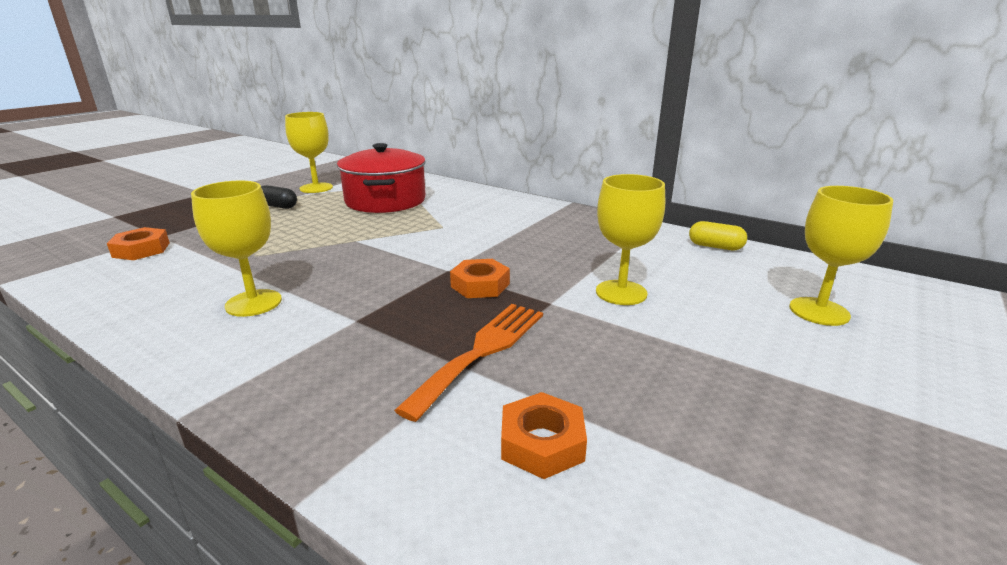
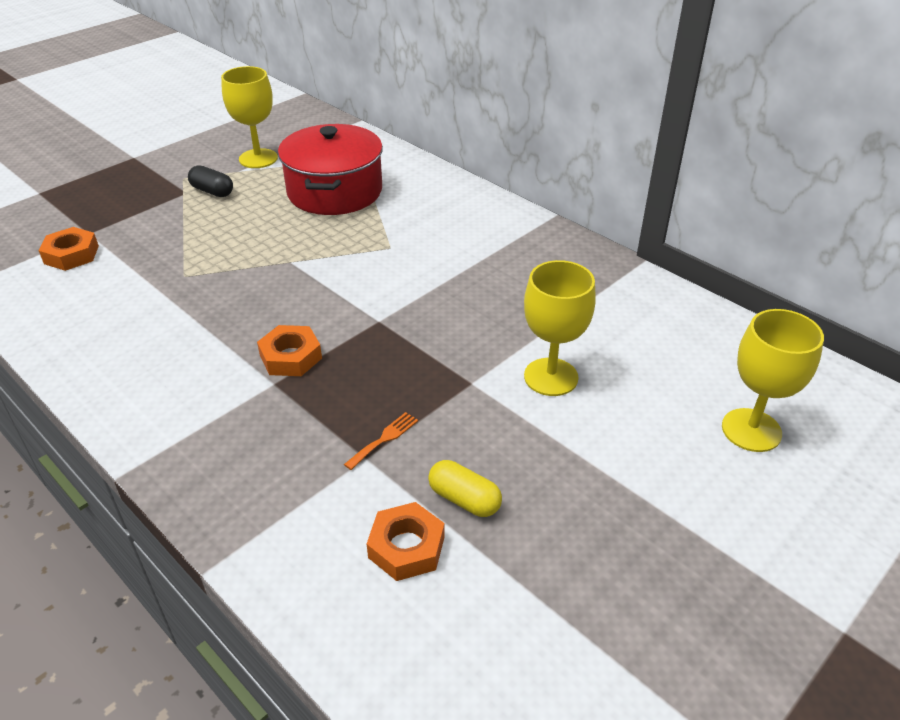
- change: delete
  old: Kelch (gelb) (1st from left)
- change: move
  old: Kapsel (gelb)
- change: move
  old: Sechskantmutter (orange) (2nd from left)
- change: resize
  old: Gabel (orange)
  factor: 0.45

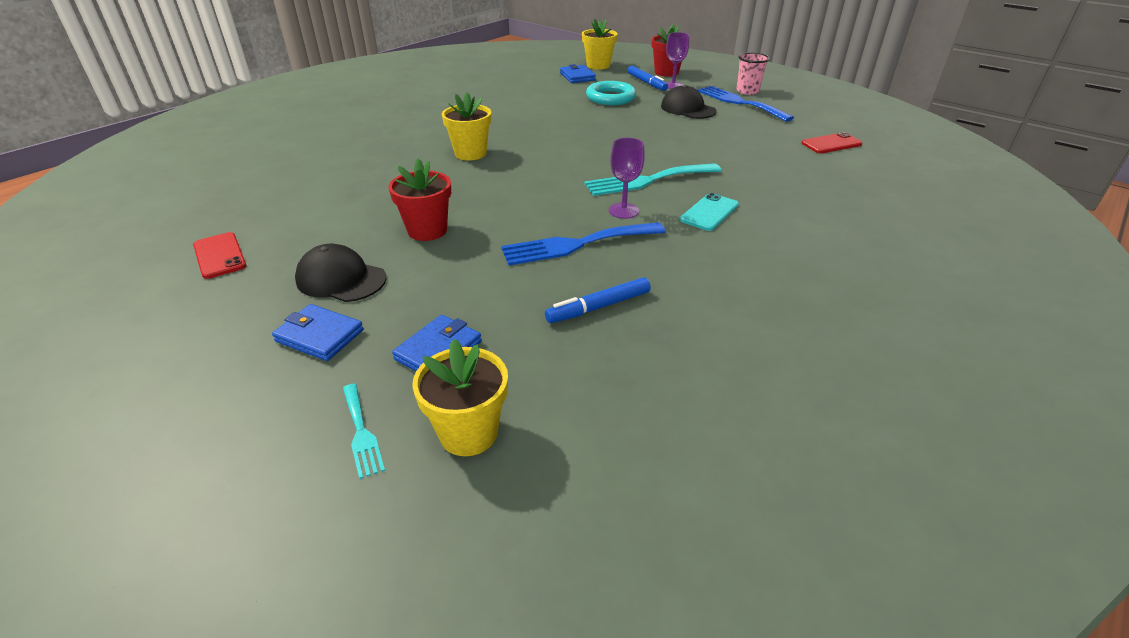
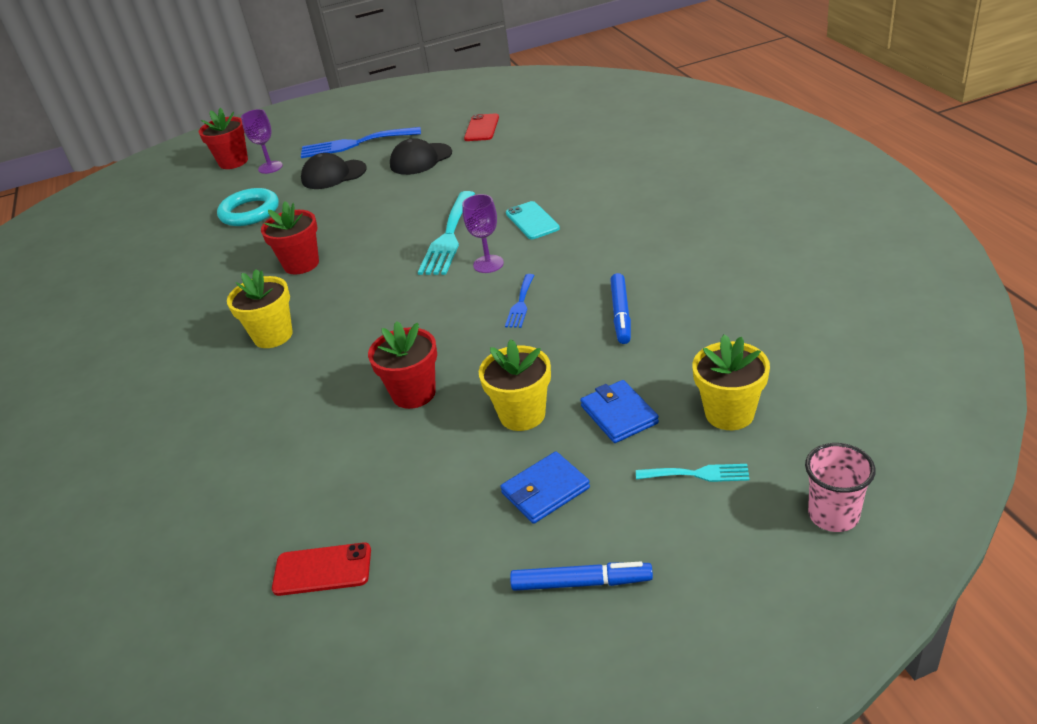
- change: move
  old: Blumentopf (gelb) (3rd from left in the first image)
  new: Blumentopf (gelb) (2nd from left)
- change: move
  old: Becher (rosa)
- change: delete
  old: Geldbörse (blau) (3rd from left)
- change: move
  old: Filzstift (blau) (2nd from left in the first image)
  new: Filzstift (blau) (1st from left)
- change: resize
  old: Gabel (blau) (1st from left in the first image)
  factor: 0.52
- change: move
  old: Kappe (schwarz) (1st from left in the first image)
  new: Kappe (schwarz) (2nd from left)
- change: insert
  new: Blumentopf (rot) (2nd from left)

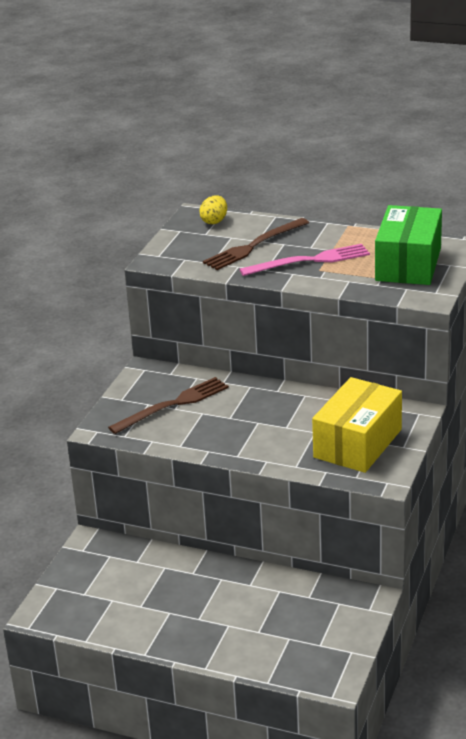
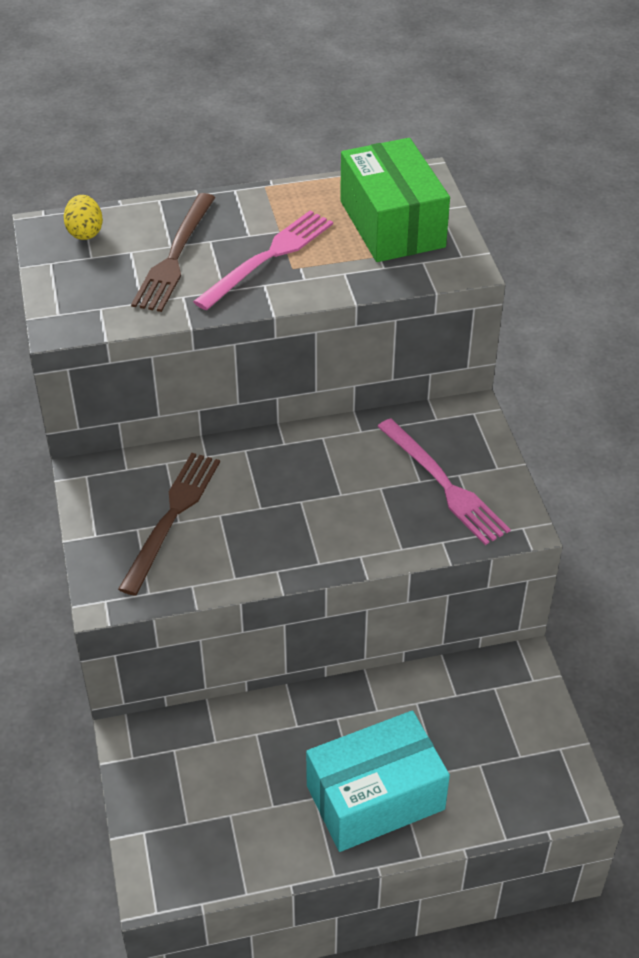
- change: replace
  old: Schachtel (gelb)
  new: Gabel (rosa) (2nd from left)
- change: insert
  new: Schachtel (türkis)

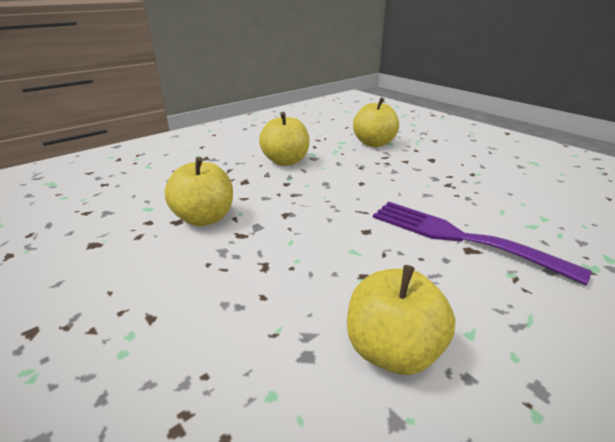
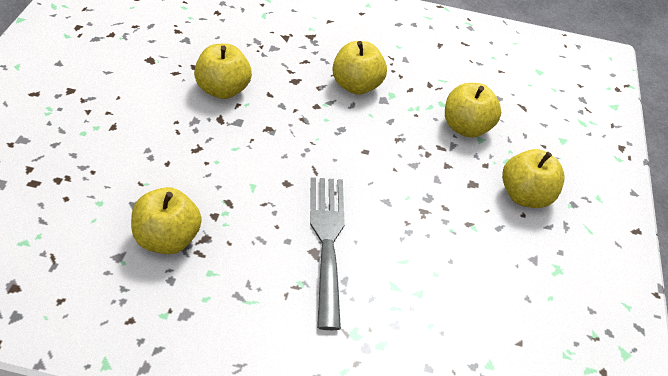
- change: recolor
  old: Gabel (lila)
  new: Gabel (grau)
- change: insert
  new: Apfel (gelb) (5th from left)

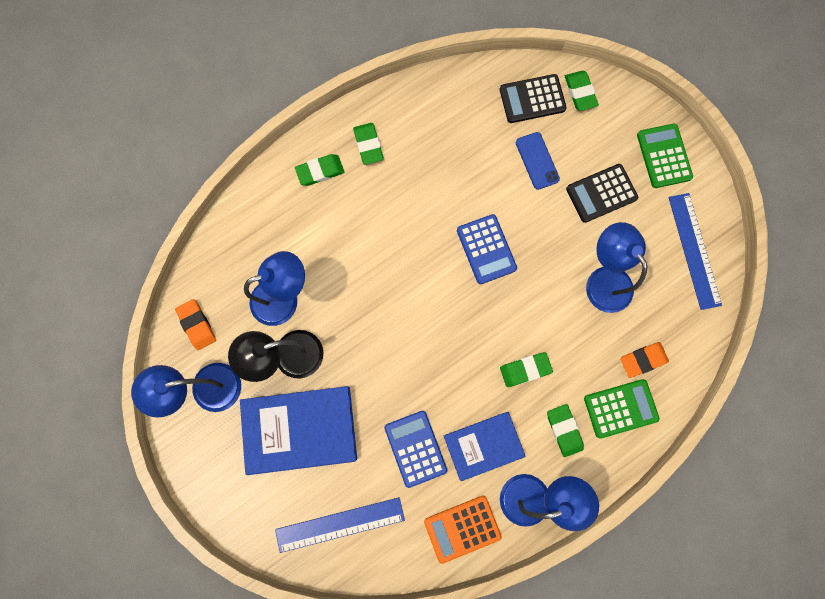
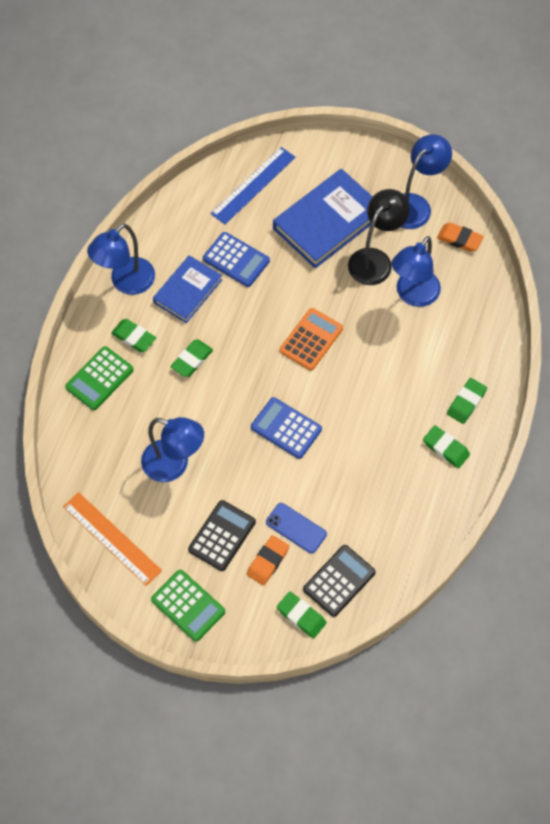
- change: recolor
  old: Lineal (blau) (2nd from left)
  new: Lineal (orange)
- change: move
  old: Radiergummi (orange) (2nd from left in the first image)
  new: Radiergummi (orange) (1st from left)
- change: move
  old: Taschenrechner (orange)

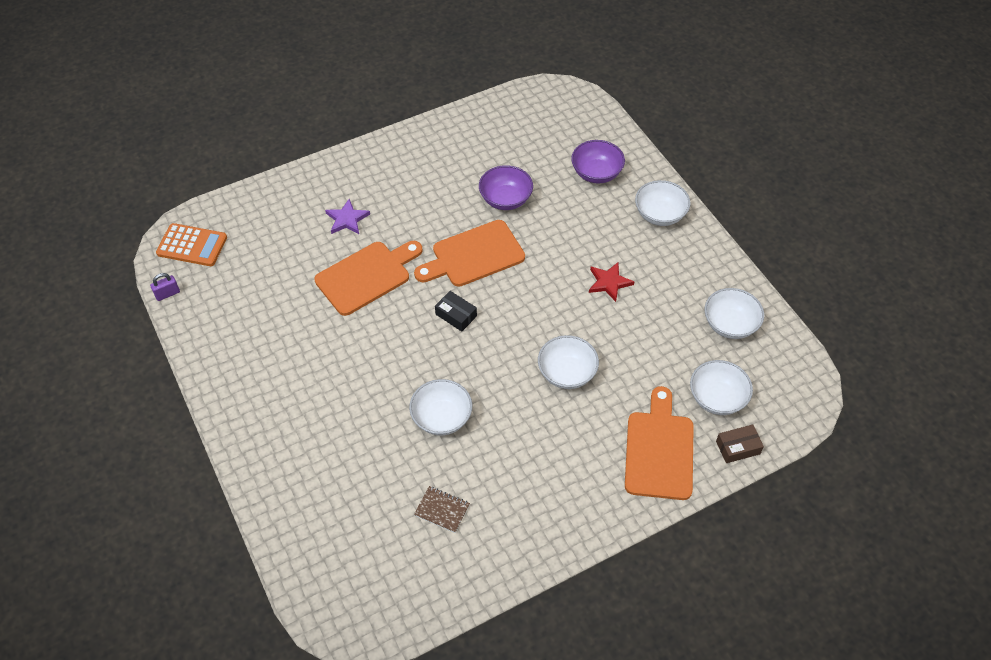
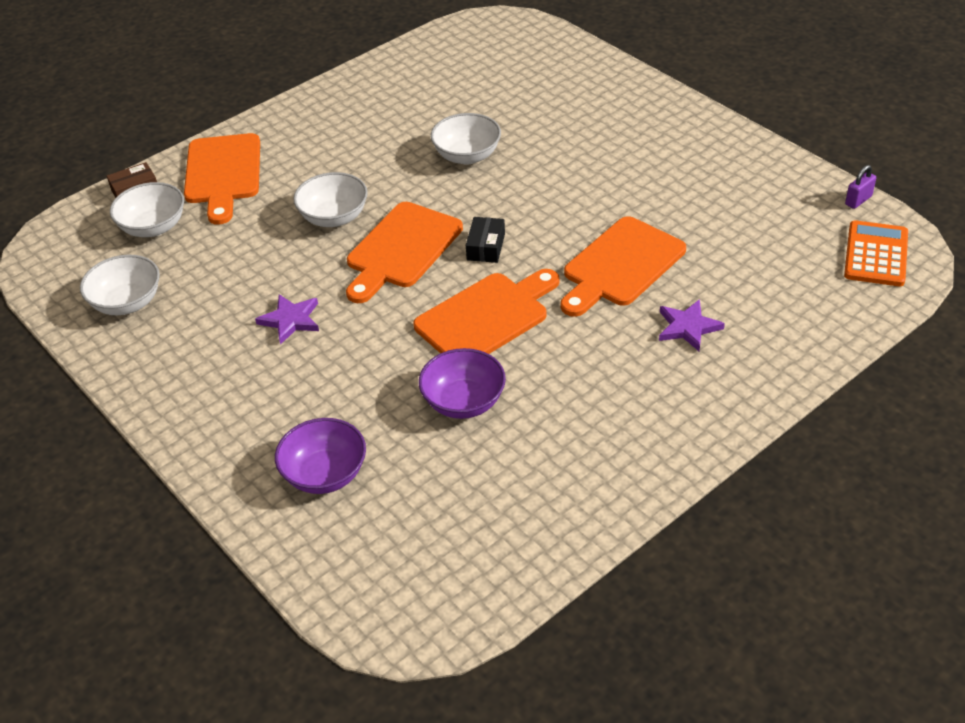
- change: delete
  old: Schüssel (weiß) (3rd from left)
- change: rotate
  old: Taschenrechner (orange)
  degrees: 105
- change: recolor
  old: Stern (rot)
  new: Stern (lila) (1st from left)
- change: rotate
  old: Schachtel (schwarz)
  degrees: 75
- change: delete
  old: Notizbuch (braun)
- change: insert
  new: Schneidebrett (orange) (2nd from left)

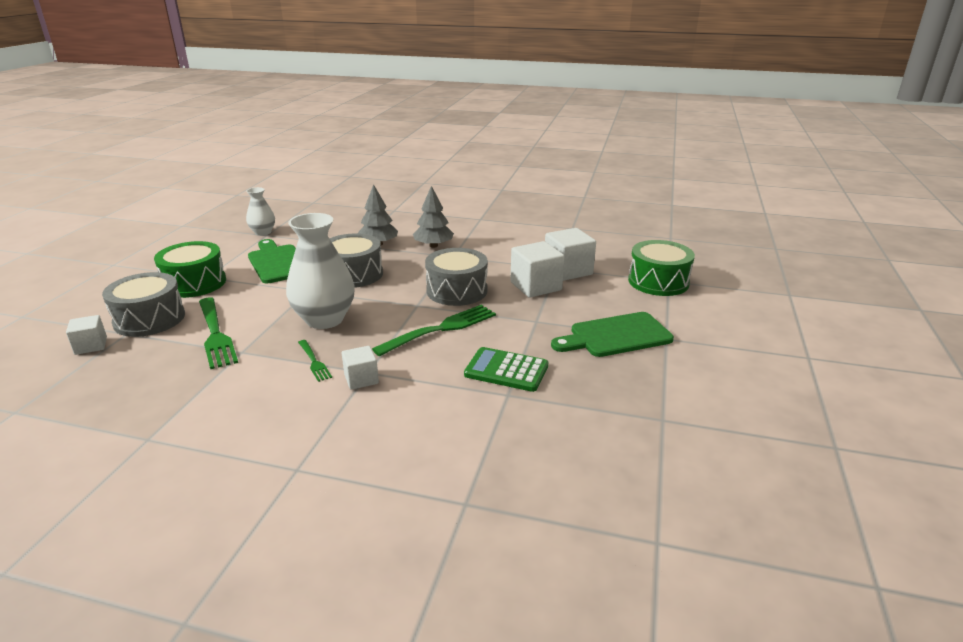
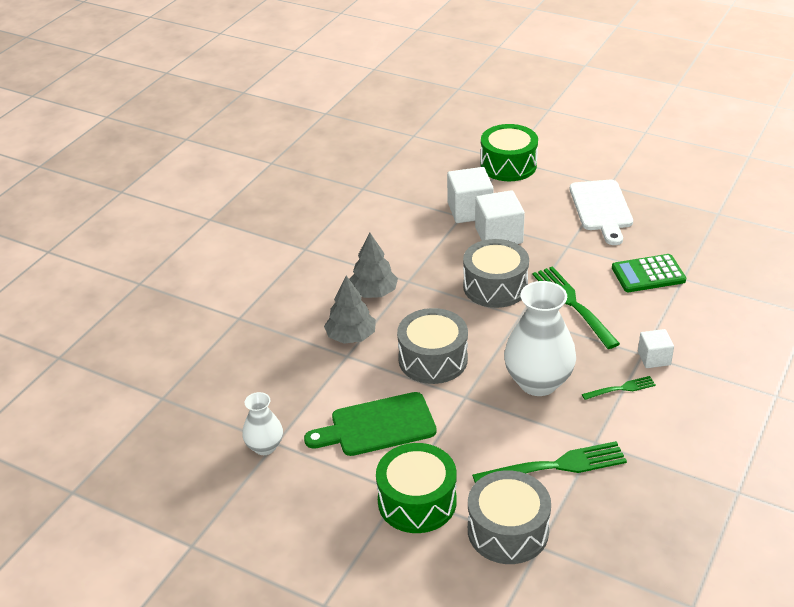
- change: recolor
  old: Schneidebrett (grün) (2nd from left)
  new: Schneidebrett (weiß)
- change: delete
  old: Kubus (weiß) (1st from left)
- change: rotate
  old: Taschenrechner (grün)
  degrees: 45

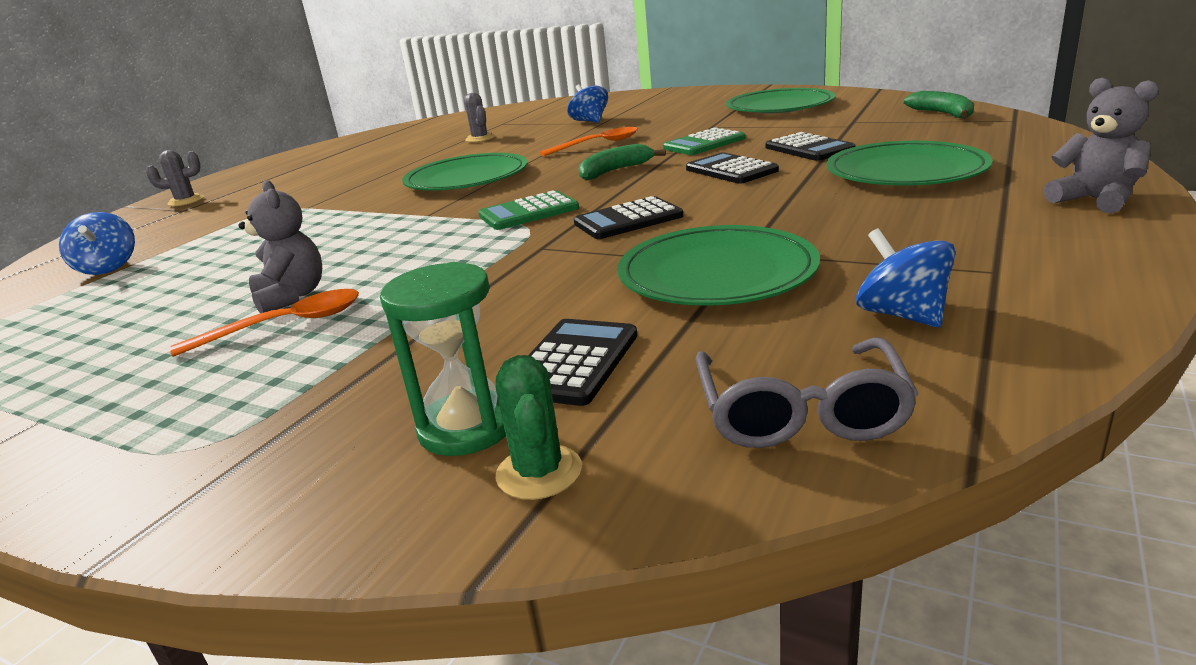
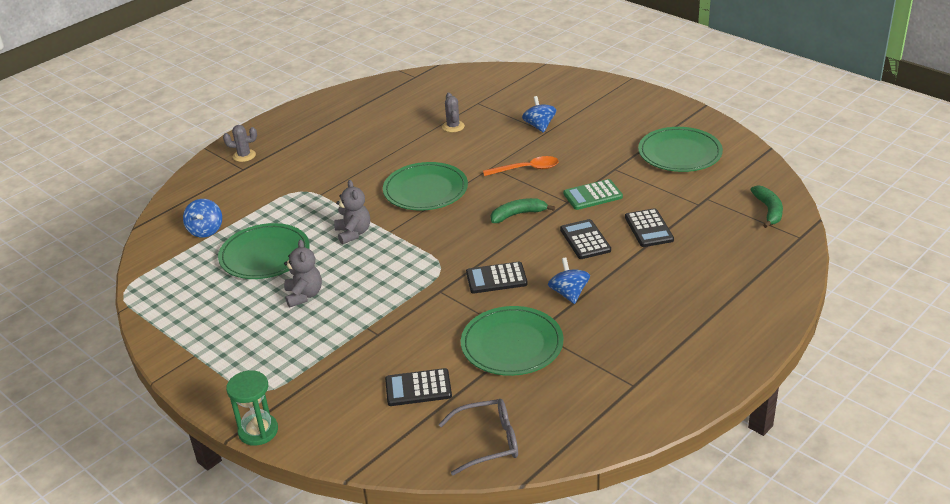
- change: move
  old: Teddybär (grau) (2nd from left)
- change: move
  old: Teller (grün) (4th from left in the first image)
  new: Teller (grün) (1st from left)
- change: delete
  old: Taschenrechner (grün) (1st from left)
- change: move
  old: Kreisel (blau) (3rd from left)
- change: move
  old: Sanduhr (grün)
- change: delete
  old: Löffel (orange) (1st from left)
- change: rotate
  old: Taschenrechner (schwarz) (1st from left)
  degrees: -135
- change: rotate
  old: Brille (grau)
  degrees: -120
- change: delete
  old: Kaktus (grün)

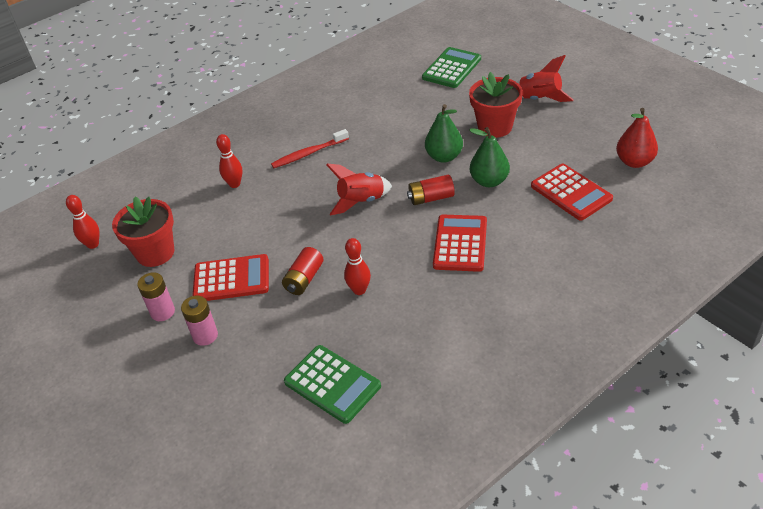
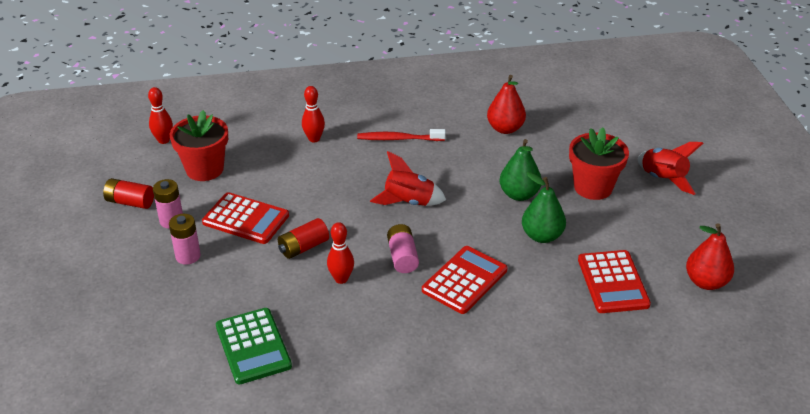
- change: delete
  old: Taschenrechner (grün) (2nd from left)
- change: move
  old: Batterie (rot) (2nd from left in the first image)
  new: Batterie (rot) (1st from left)
- change: insert
  new: Birne (rot) (1st from left)
- change: insert
  new: Batterie (rosa) (3rd from left)

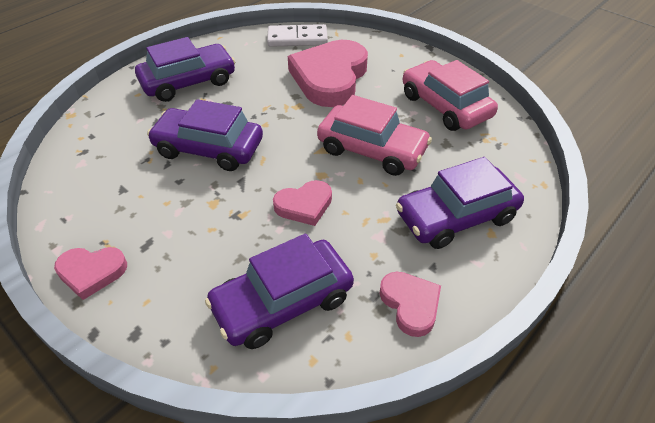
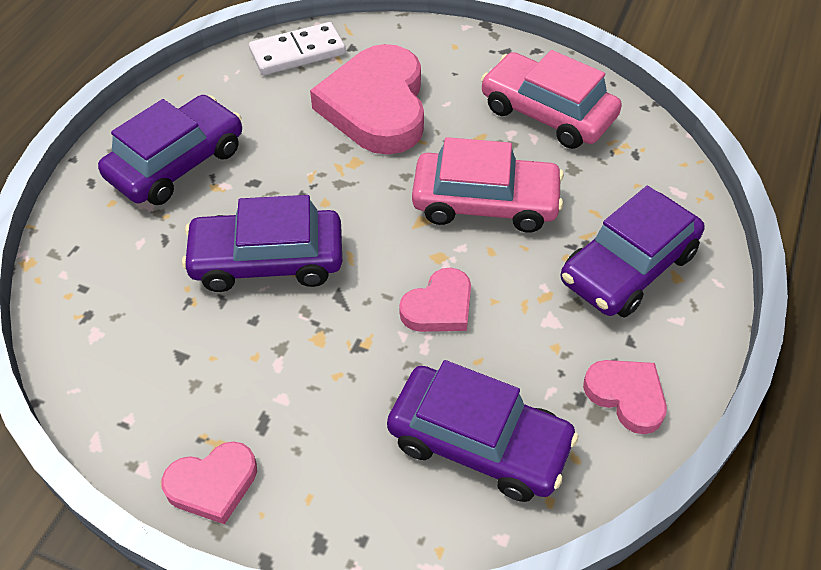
- change: rotate
  old: Auto (lila) (3rd from left)
  degrees: -105

